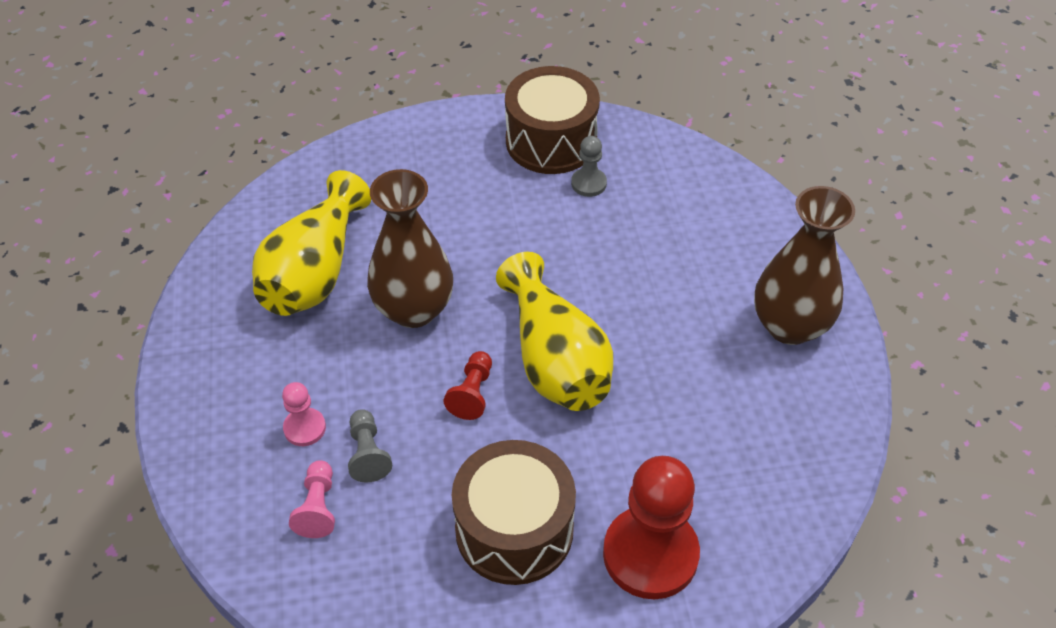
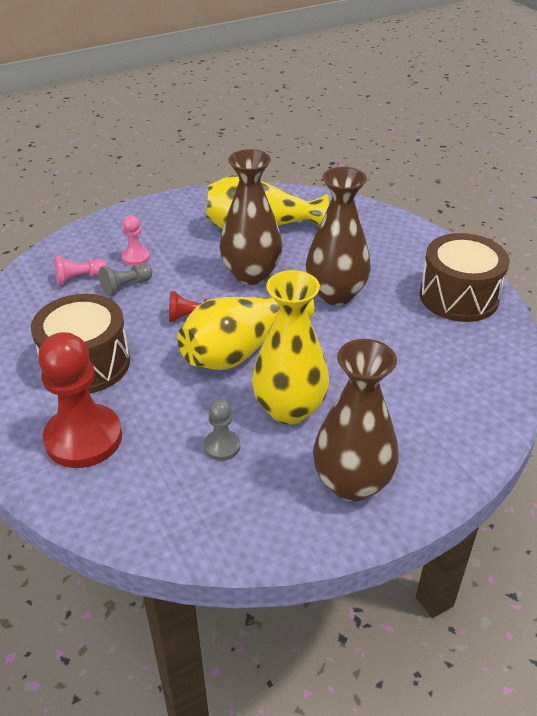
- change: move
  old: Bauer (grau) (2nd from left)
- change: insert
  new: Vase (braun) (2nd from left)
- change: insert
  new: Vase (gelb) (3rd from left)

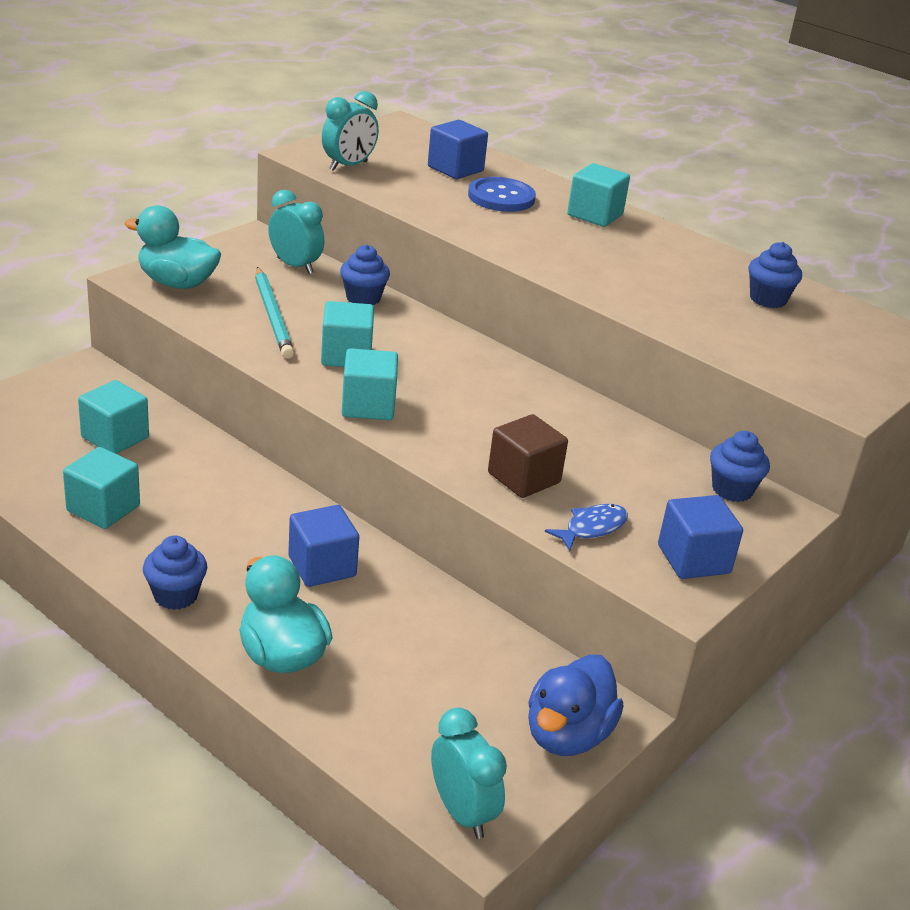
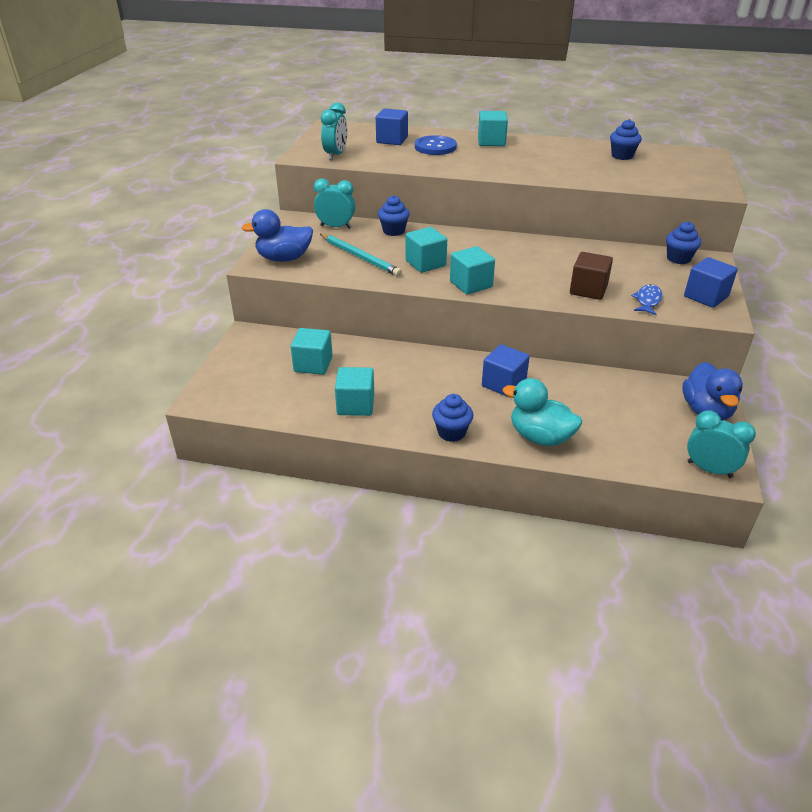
- change: recolor
  old: Ente (türkis) (1st from left)
  new: Ente (blau) (1st from left)

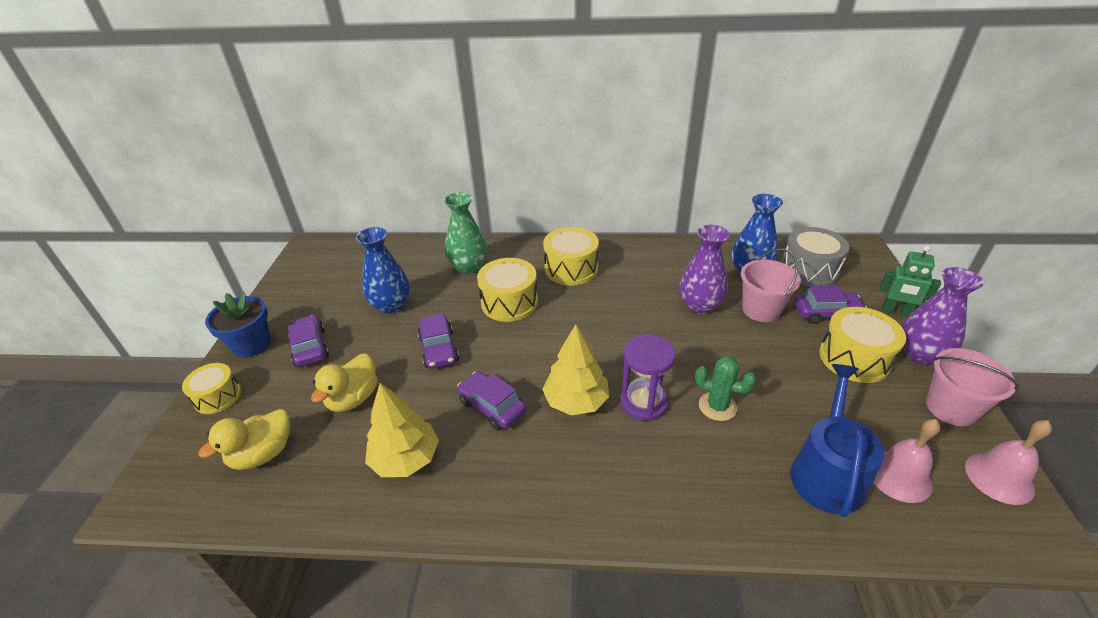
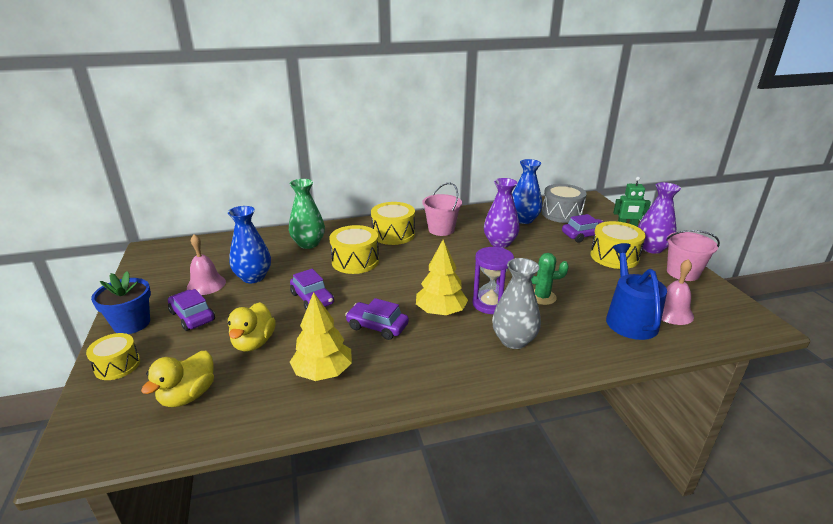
- change: move
  old: Eimer (rosa) (1st from left)
- change: move
  old: Glocke (rosa) (2nd from left in the first image)
  new: Glocke (rosa) (1st from left)
- change: insert
  new: Vase (grau)

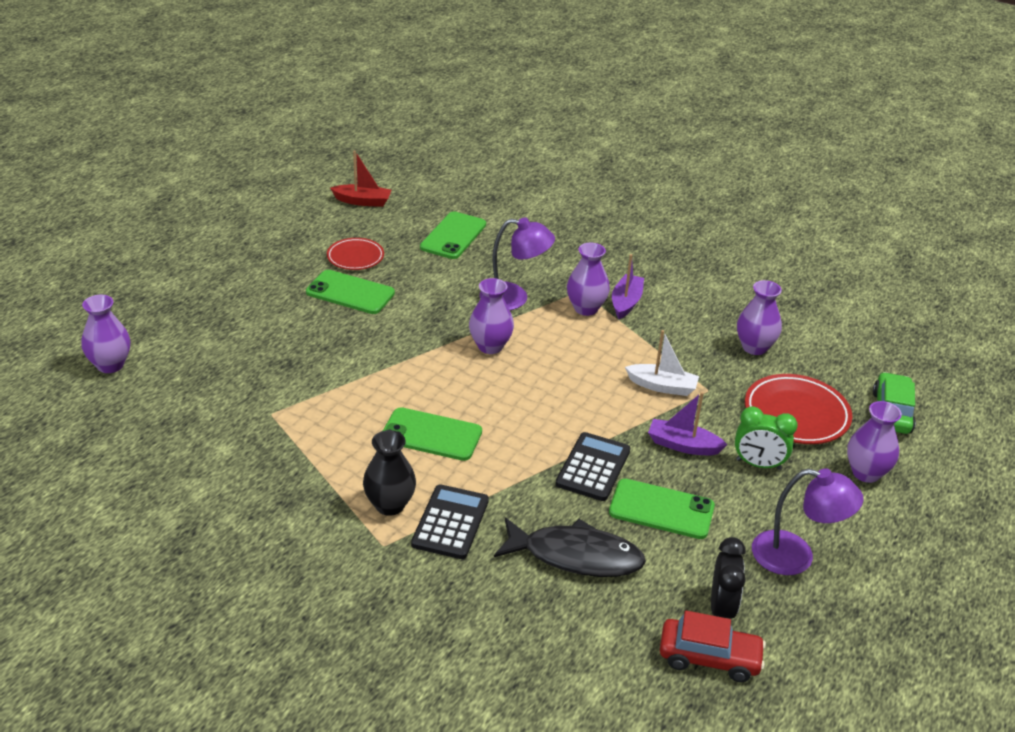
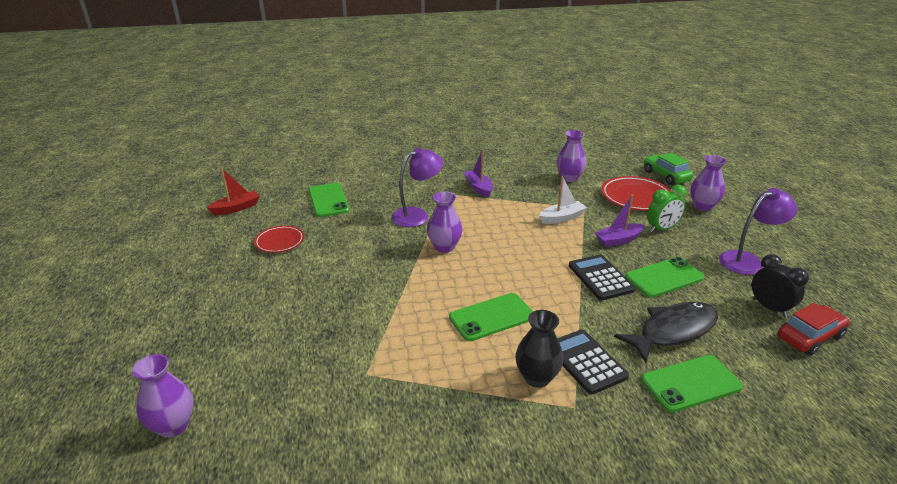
- change: delete
  old: Vase (lila) (3rd from left)
- change: move
  old: Handy (grün) (1st from left in the first image)
  new: Handy (grün) (4th from left)

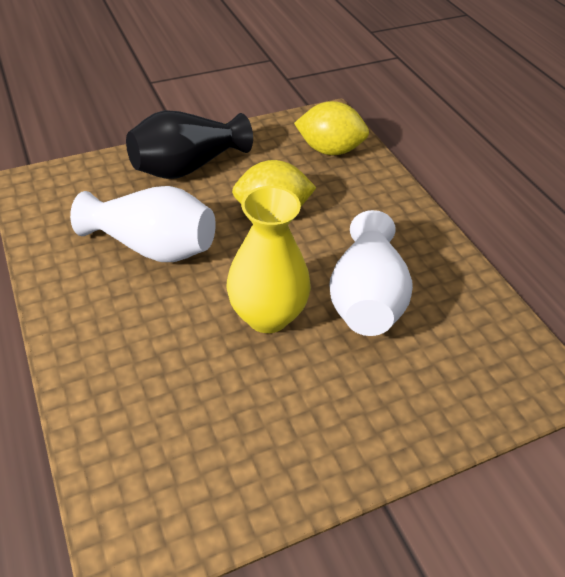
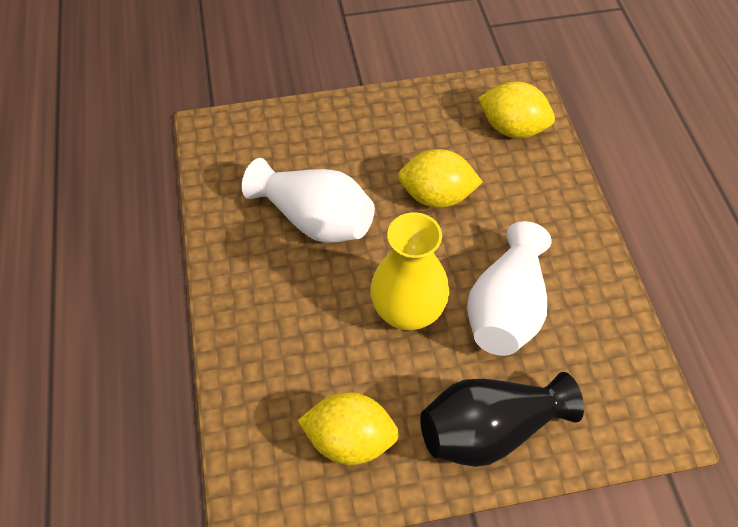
- change: move
  old: Vase (schwarz)
- change: insert
  new: Zitrone (gelb) (1st from left)

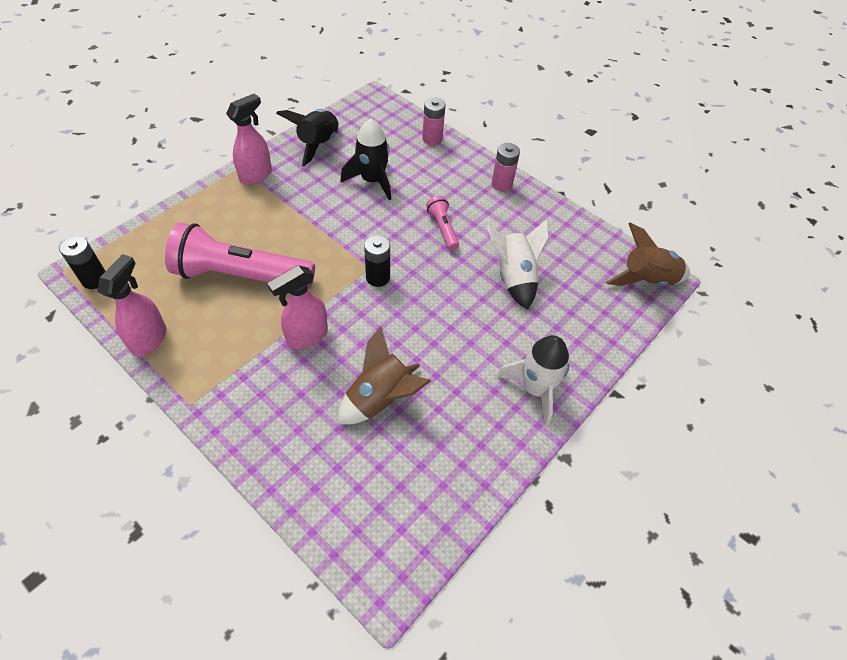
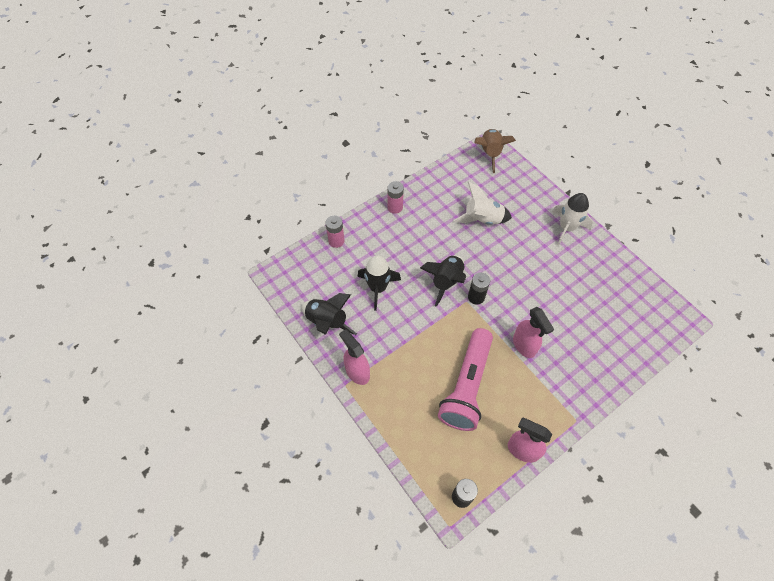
- change: delete
  old: Taschenlampe (rosa) (2nd from left)
- change: delete
  old: Rakete (braun) (1st from left)
- change: insert
  new: Rakete (schwarz) (3rd from left)

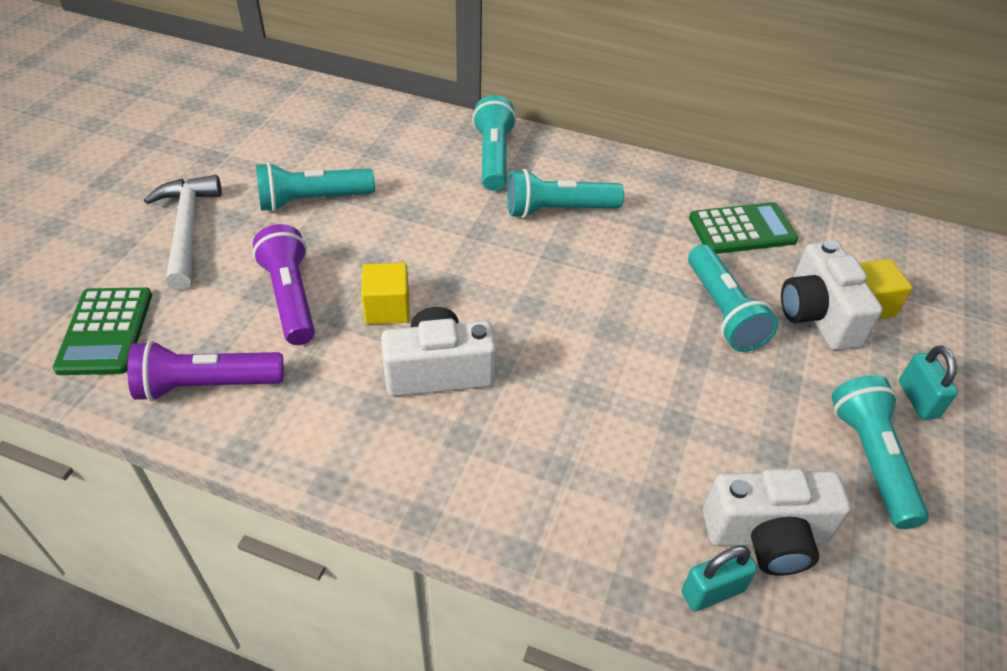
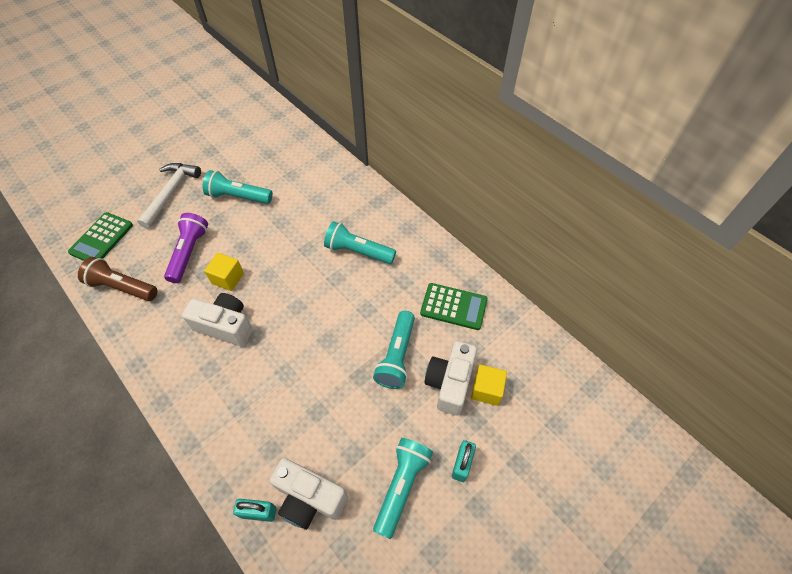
- change: delete
  old: Taschenlampe (türkis) (2nd from left)
- change: recolor
  old: Taschenlampe (lila) (1st from left)
  new: Taschenlampe (braun)

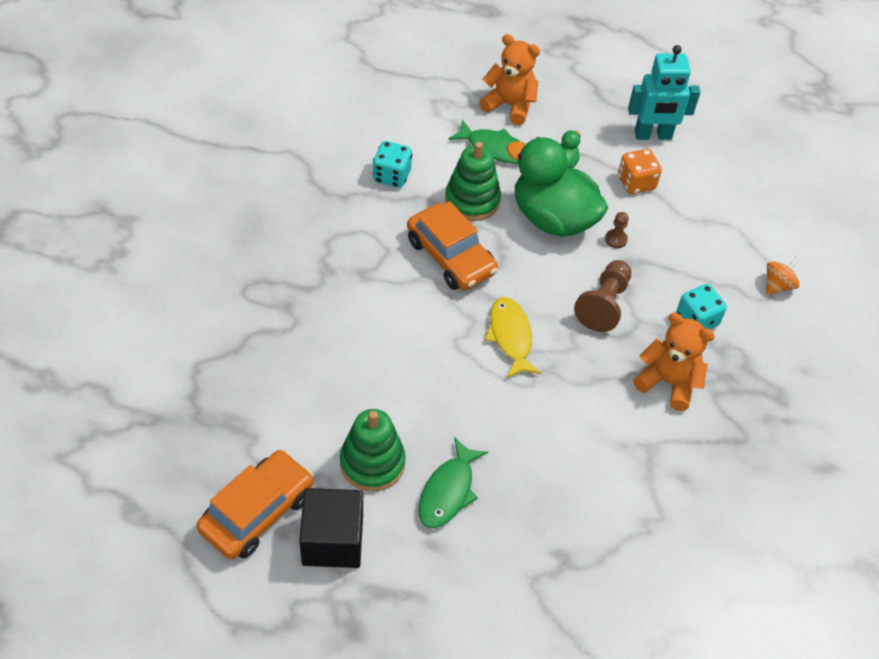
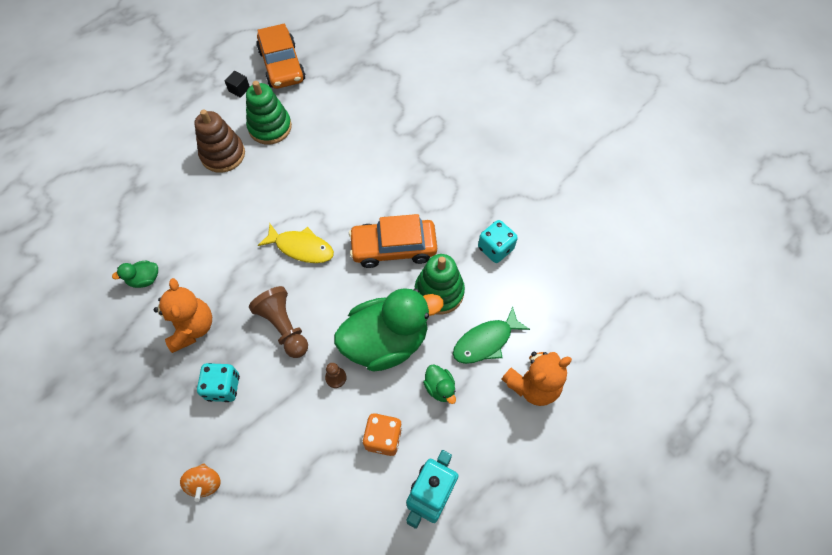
- change: rotate
  old: Teddybär (orange) (2nd from left in the first image)
  degrees: -75
- change: replace
  old: Fisch (grün) (1st from left)
  new: Stapelspielzeug (braun)
- change: resize
  old: Kubus (schwarz)
  factor: 0.44
- change: insert
  new: Ente (grün) (1st from left)

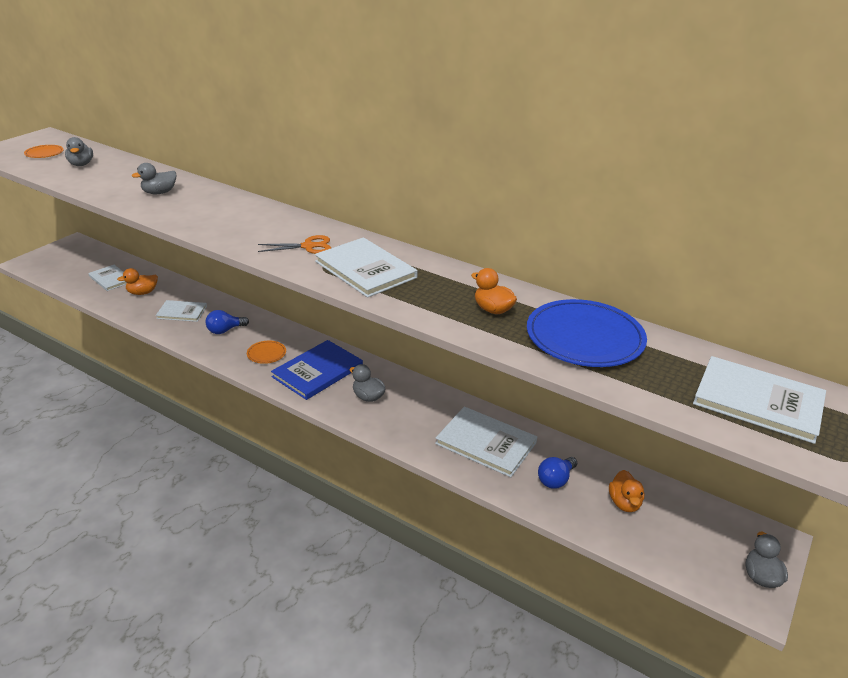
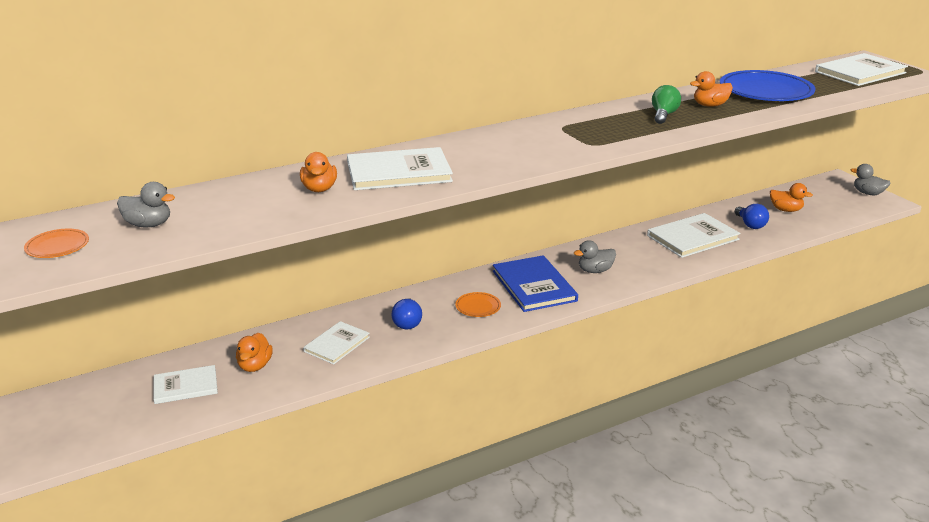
- change: recolor
  old: Ente (grau) (2nd from left)
  new: Ente (orange) (2nd from left)
- change: delete
  old: Schere (orange)
- change: move
  old: Buch (weiß) (3rd from left)
- change: insert
  new: Glühbirne (grün)

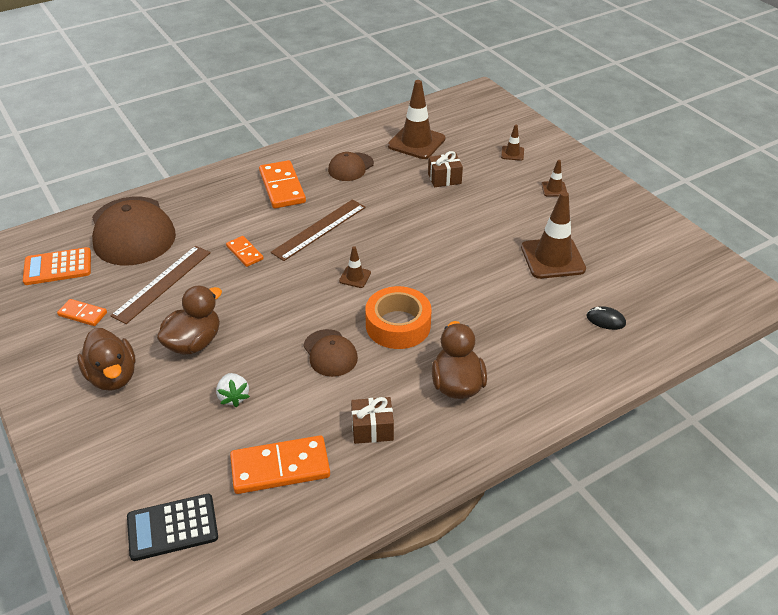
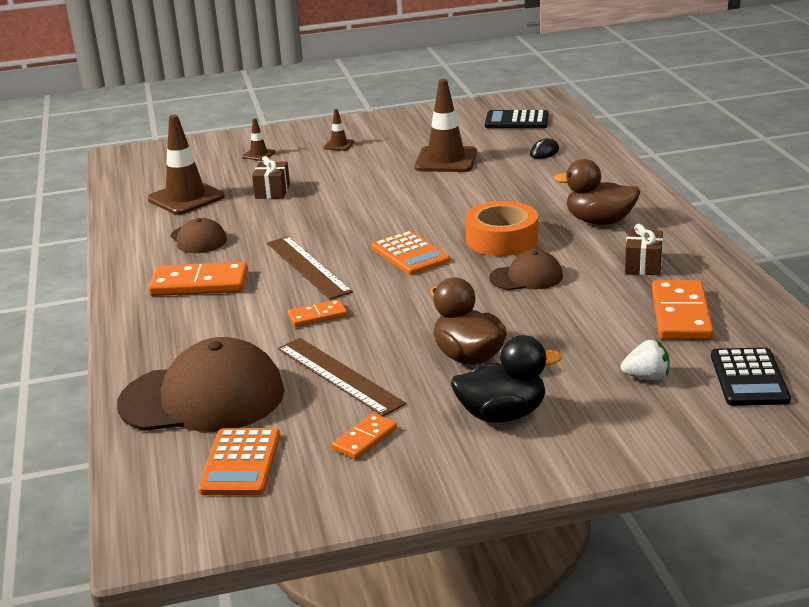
- change: replace
  old: Leitkegel (braun) (1st from left)
  new: Taschenrechner (orange) (2nd from left)
- change: recolor
  old: Ente (braun) (1st from left)
  new: Ente (schwarz)
- change: move
  old: Erdbeere (weiß)
- change: insert
  new: Taschenrechner (schwarz) (1st from left)

